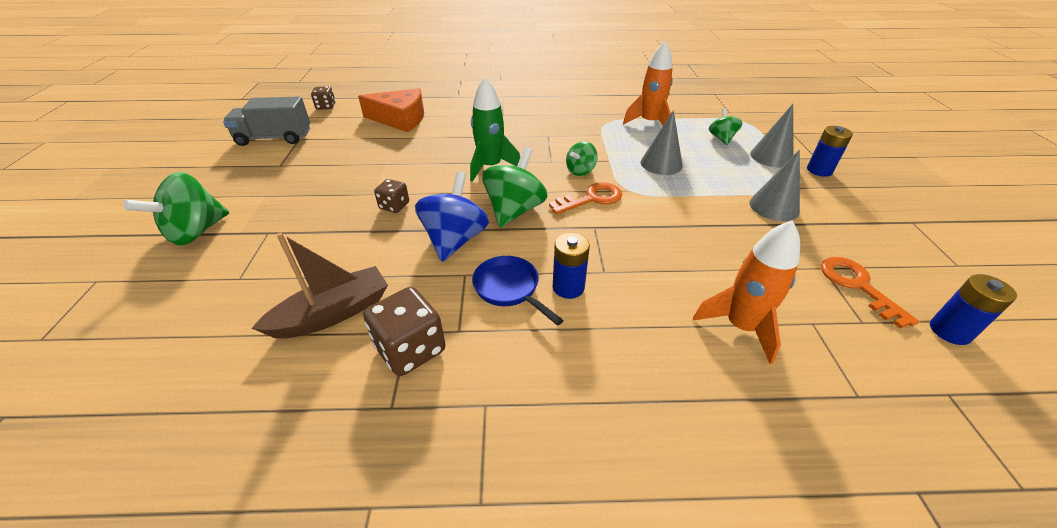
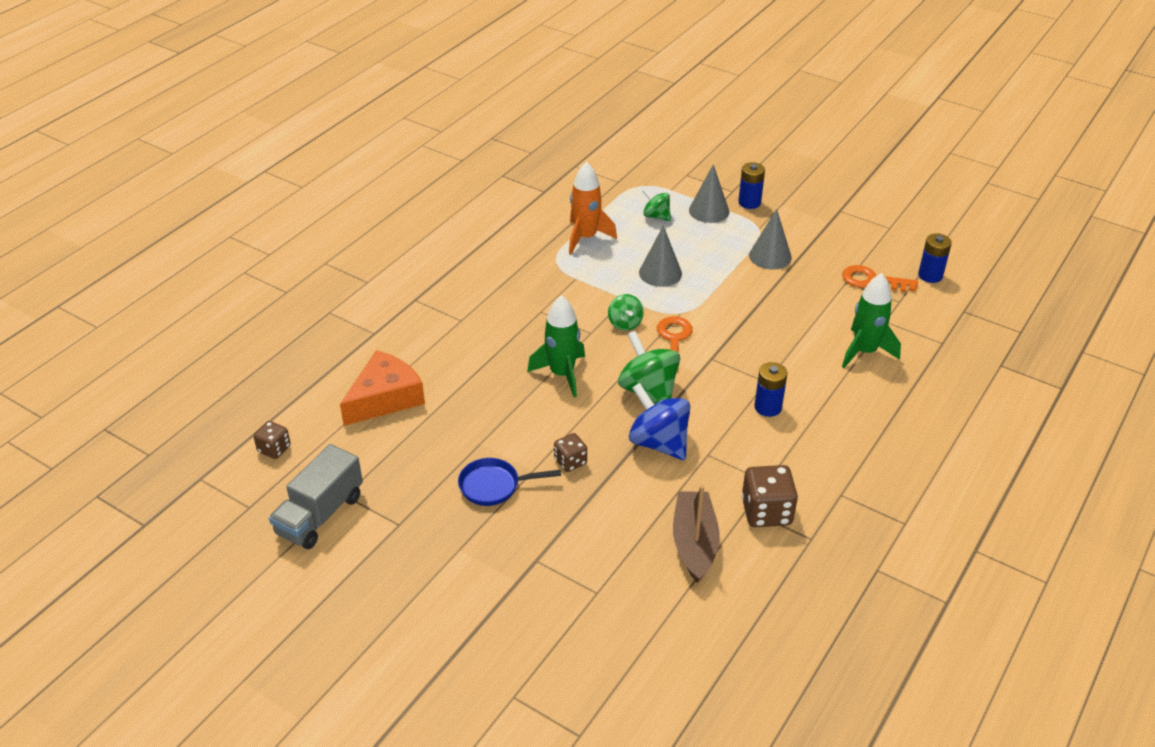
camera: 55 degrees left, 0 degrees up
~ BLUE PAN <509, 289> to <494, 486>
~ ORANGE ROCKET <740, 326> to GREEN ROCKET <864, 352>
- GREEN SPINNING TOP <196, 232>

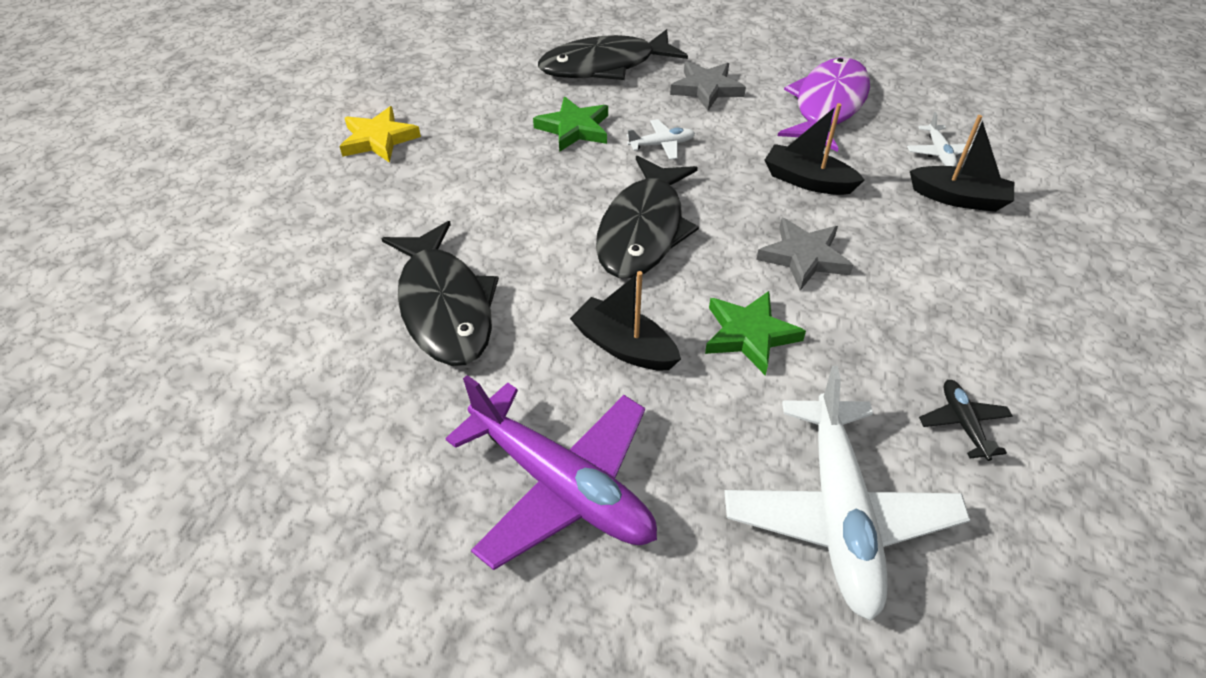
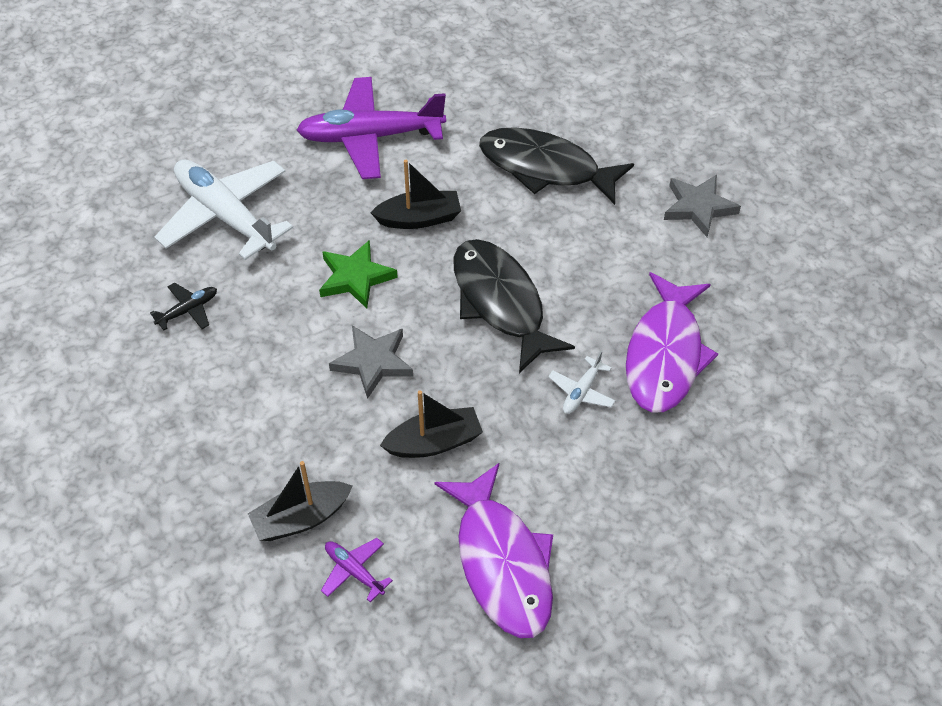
camera: 135 degrees right, 5 degrees up
~ BLACK PLANE <963, 423> = <188, 310> 75 degrees counterclockwise
~ WHITE PLANE <939, 153> to PURPLE PLANE <354, 571>
~ GREEN STAR <574, 128> to PURPLE FISH <665, 355>
~ GREY STAR <706, 89> to <698, 207>
- YELLOW STAR <379, 139>
- BLACK FISH <605, 66>

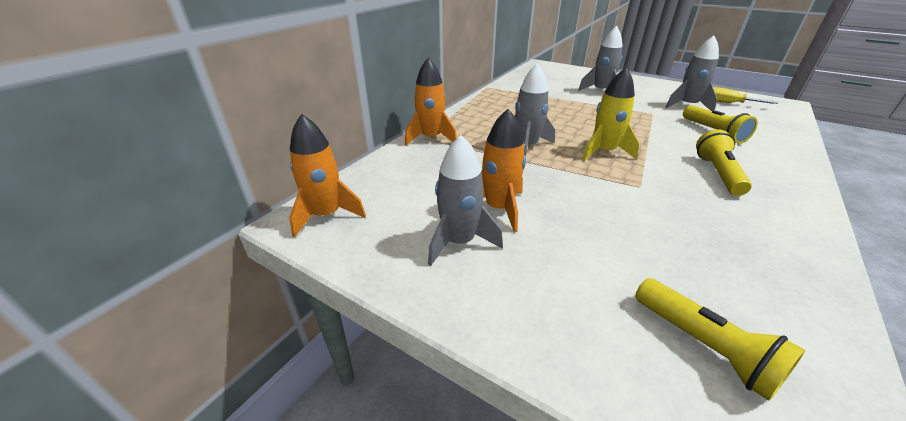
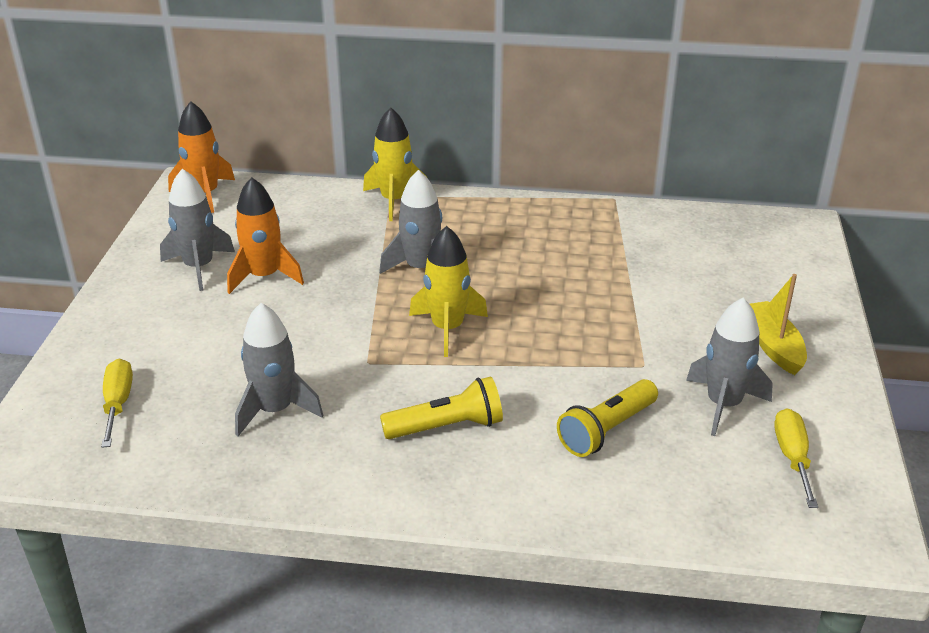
camera: 65 degrees right, 0 degrees up
~ YELLOW FLASHLIGHT <705, 346> to YELLOW SCREWDRIVER <118, 403>
~ GREY ROCKET <601, 91> to <275, 410>
~ ORANGE ROCKET <431, 138> to YELLOW ROCKET <394, 201>
+ YELLOW BOAT <773, 345>

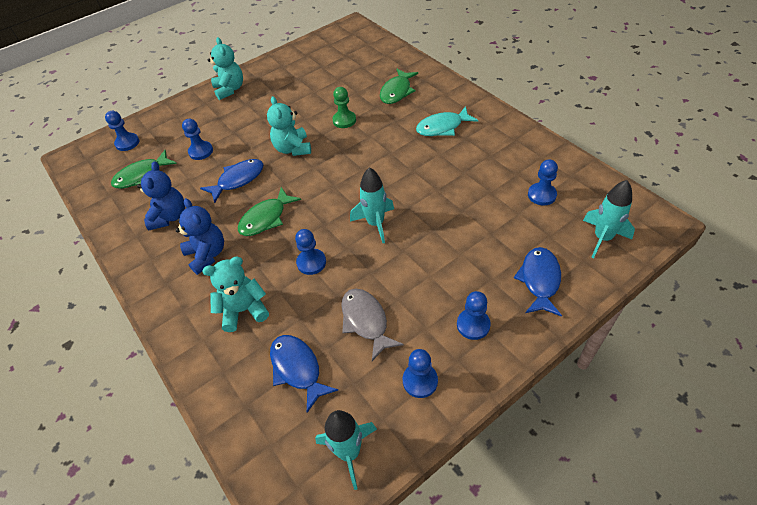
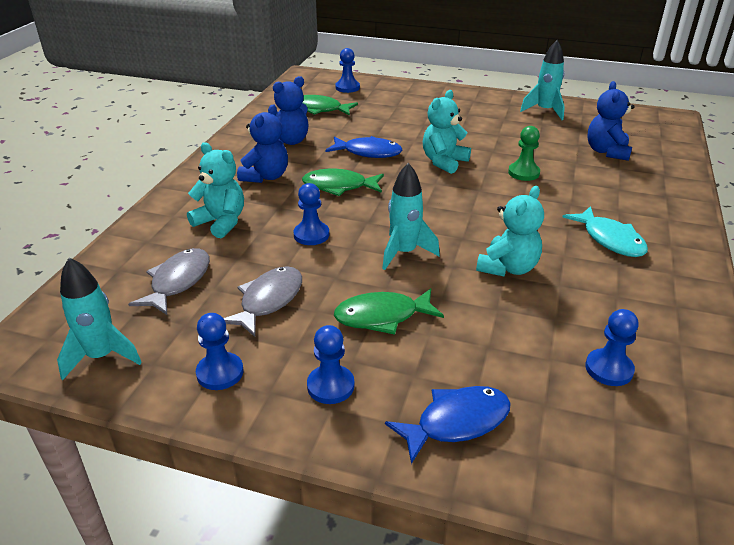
camera: 50 degrees right, 15 degrees down
~ BLUE FISH <297, 369> to GREY FISH <178, 282>
~ GREEN FISH <397, 92> to <382, 316>
~ TURQUOISE TEDDY BEAR <230, 89> to <508, 268>
~ TURQUOISE ROCKET <602, 238> to <544, 111>
~ TURQUOISE FISH <442, 127> = <610, 239> 150 degrees counterclockwise
+ BLUE TEDDY BEAR <606, 152>
- BLUE PAWN <201, 151>

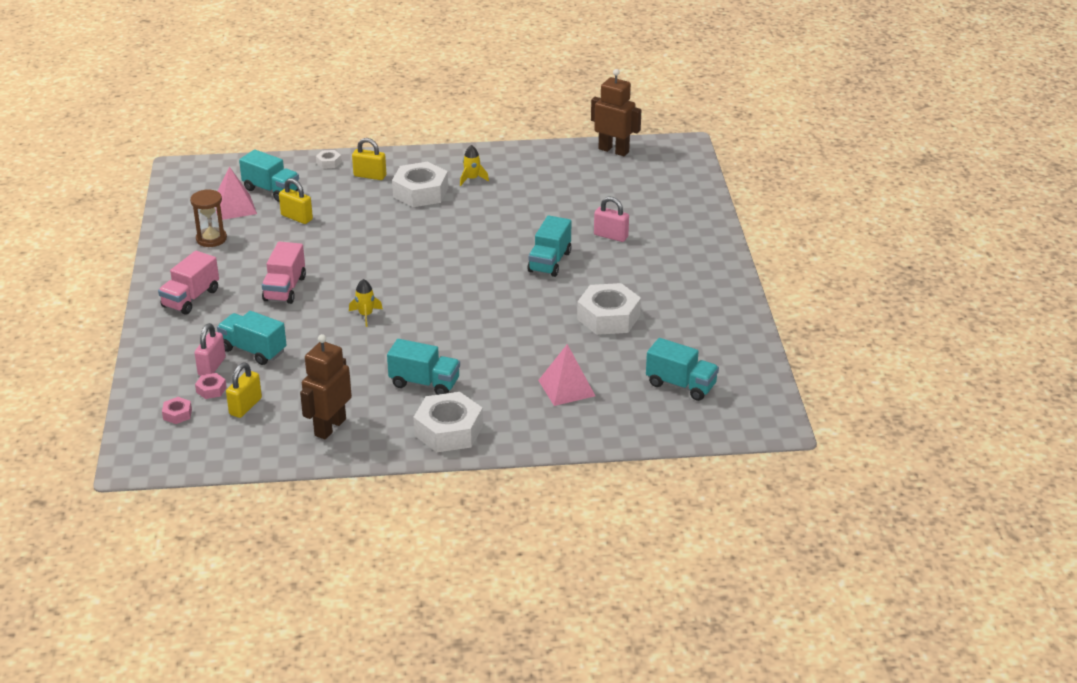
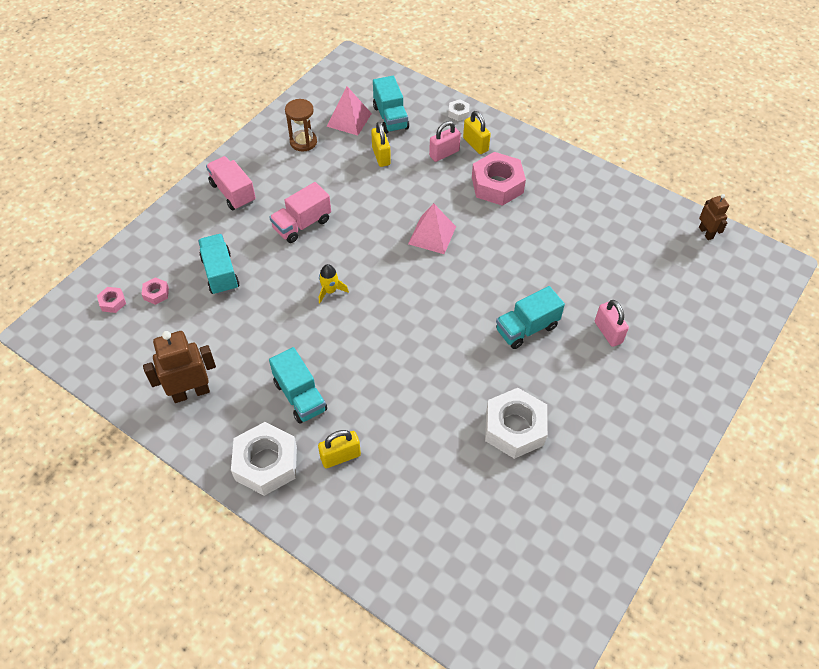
camera: 40 degrees right, 20 degrees up
~ PINK TRUCK <191, 298> = <233, 192> 75 degrees clockwise
~ YELLOW PADLOCK <245, 406> to <340, 456>
~ PINK PYRAMID <566, 388> to <432, 235>
~ PINK PADLOCK <212, 367> to <444, 153>
~ WHITE NUT <420, 192> to PINK NUT <497, 185>
~ BROWN ROBOT <614, 150> = <706, 233> x0.58
- YELLOW ROCKET <472, 179>
- TURQUOISE TRUCK <681, 385>

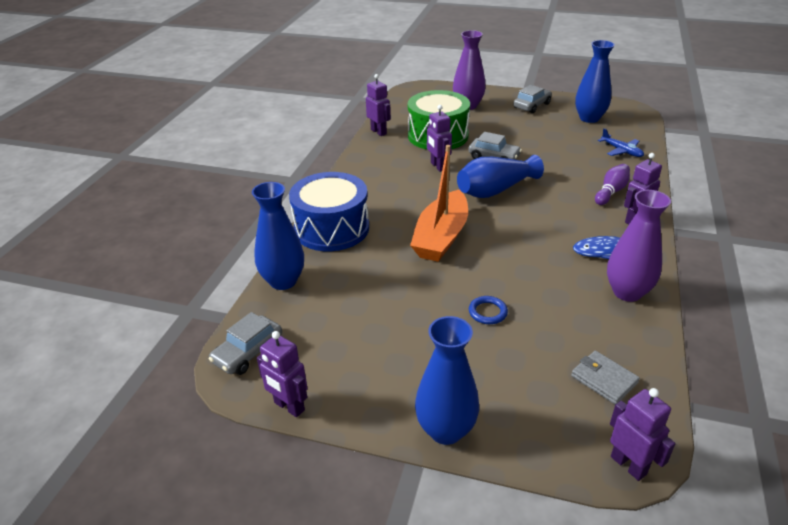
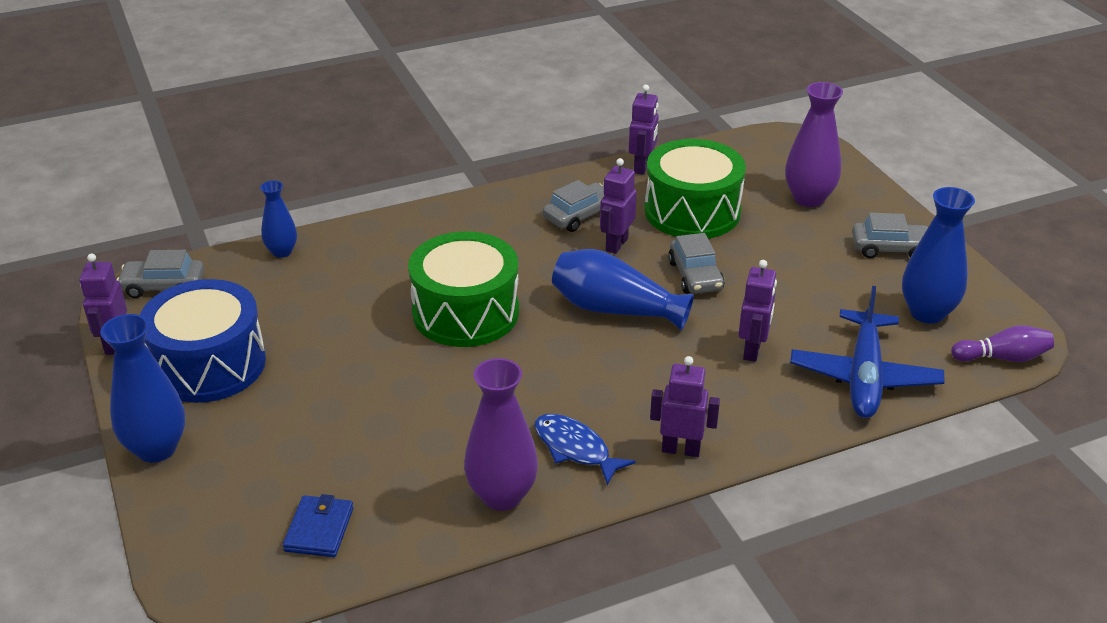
camera: 50 degrees right, 0 degrees up
~ BLUE DRUM <332, 228> to <209, 364>
~ BLUE VASE <283, 281> = <282, 252> x0.60
~ GREY WALLET <604, 379> to BLUE WALLET <319, 529>
~ ORANGE BOAT <441, 237> to GREEN DRUM <466, 312>
+ GREY CAR <579, 215>
~ PURPLE ROBOT <628, 465> to <752, 350>
~ BLUE PLANE <621, 151> = <864, 376> x1.85
~ PURPLE BOWLING PIN <611, 192> to <1002, 357>
- BLUE RING <487, 312>

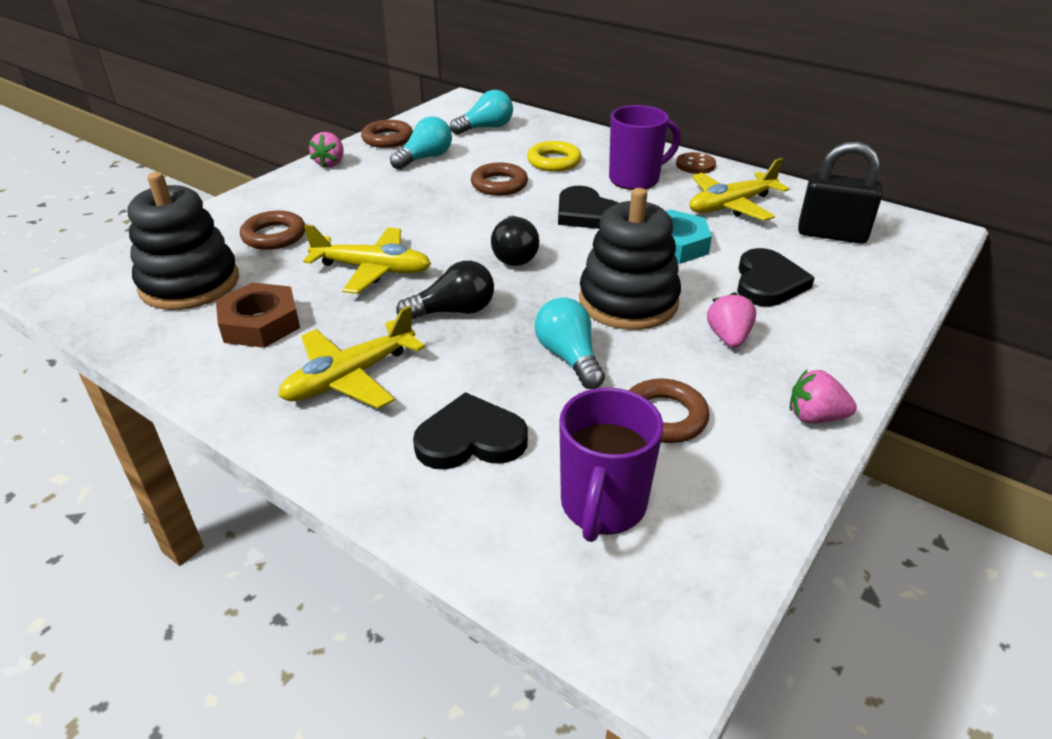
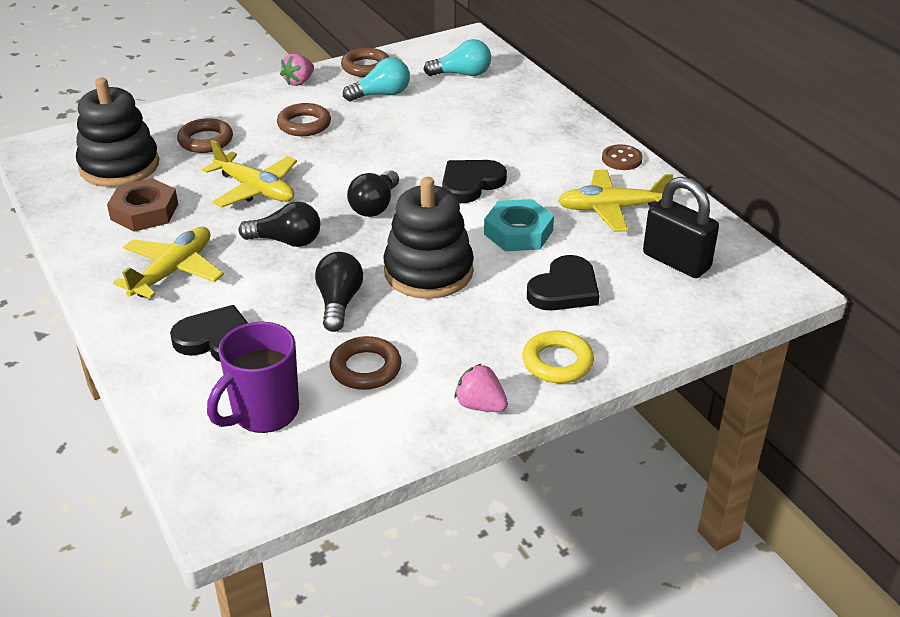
camera: 25 degrees right, 0 degrees up
~ YELLOW PLANE <349, 377> = <173, 271> 135 degrees clockwise
~ BROWN RING <499, 184> to <304, 124>
~ TURQUOISE LIGHT BULB <569, 357> to BLACK LIGHT BULB <339, 303>
~ BLACK HEART <586, 213> = <470, 183> 60 degrees clockwise
~ YELLOW RING <554, 161> to <557, 362>
- PURPLE MUG <636, 179>
- PINK STRAWBERRY <728, 337>

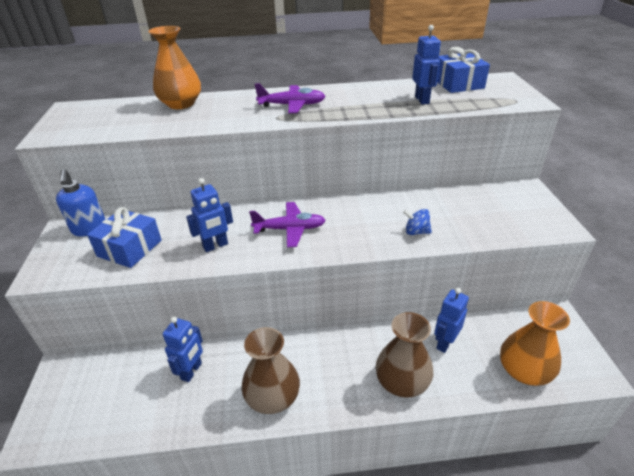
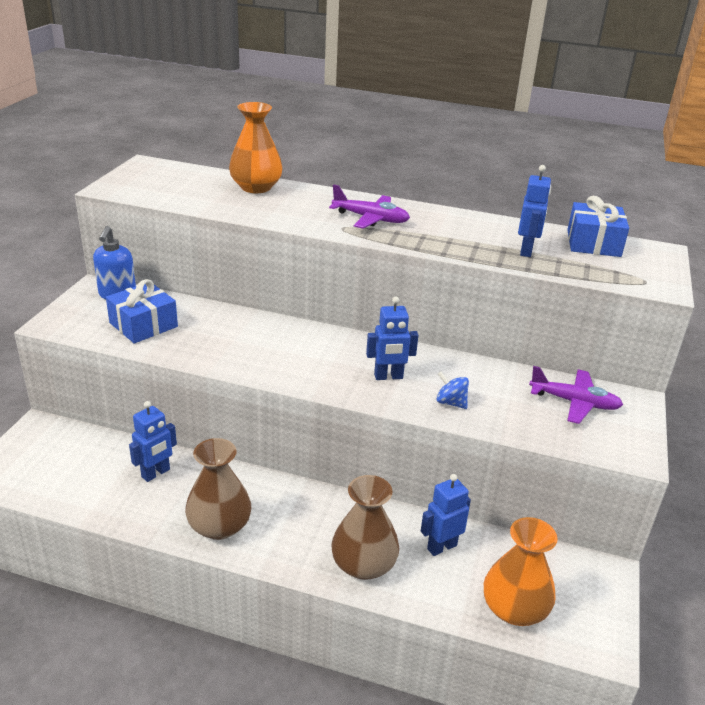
camera: 20 degrees right, 5 degrees down
~ BLUE ROBOT <215, 246> to <388, 377>
~ PURPLE PLANE <290, 229> to <574, 402>

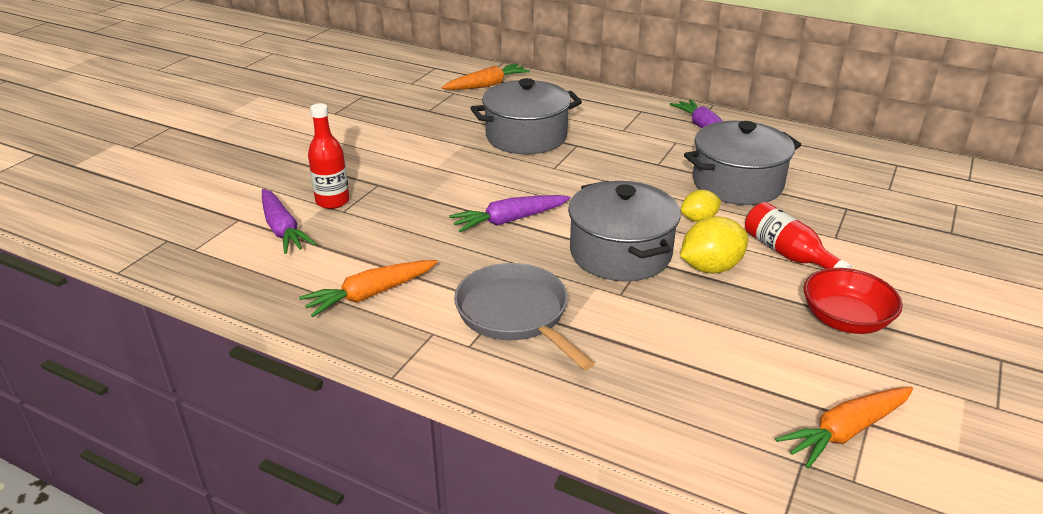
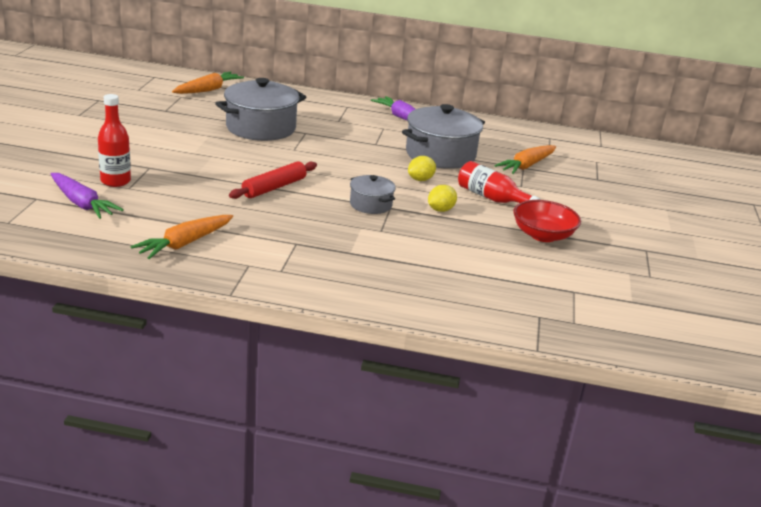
camera: 20 degrees left, 5 degrees down
~ PURPLE CARROT <509, 220> to RED ROLLING PIN <274, 187>
~ GREY POT <620, 253> = <370, 204> x0.53
~ YELLOW LEMON <710, 268> = <440, 210> x0.63
~ ORANGE CARROT <845, 431> to <526, 166>
- GREY PAN <515, 314>

